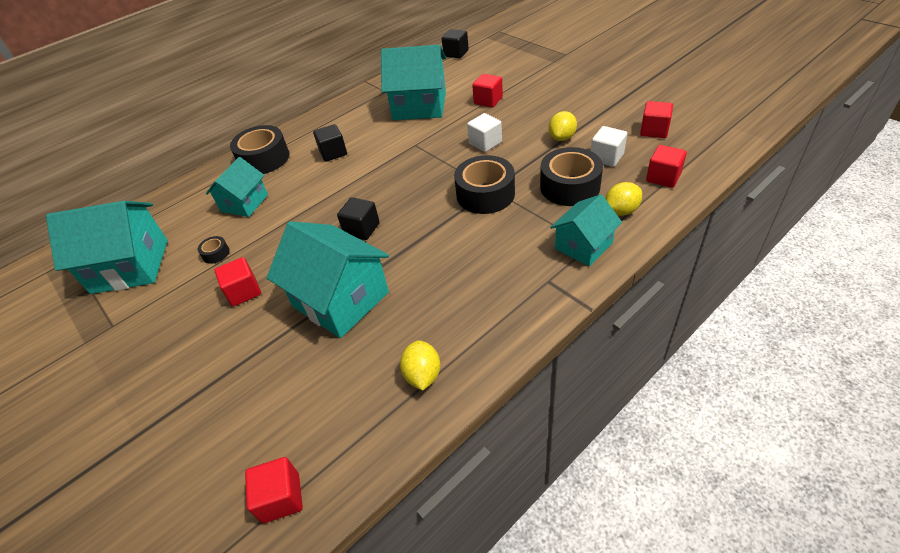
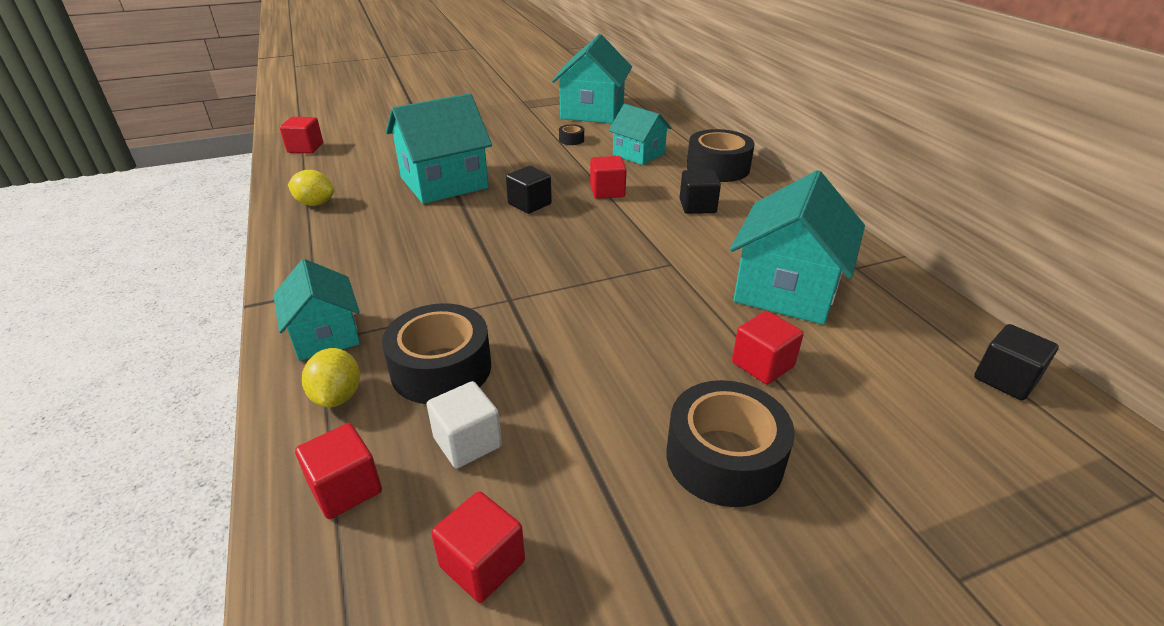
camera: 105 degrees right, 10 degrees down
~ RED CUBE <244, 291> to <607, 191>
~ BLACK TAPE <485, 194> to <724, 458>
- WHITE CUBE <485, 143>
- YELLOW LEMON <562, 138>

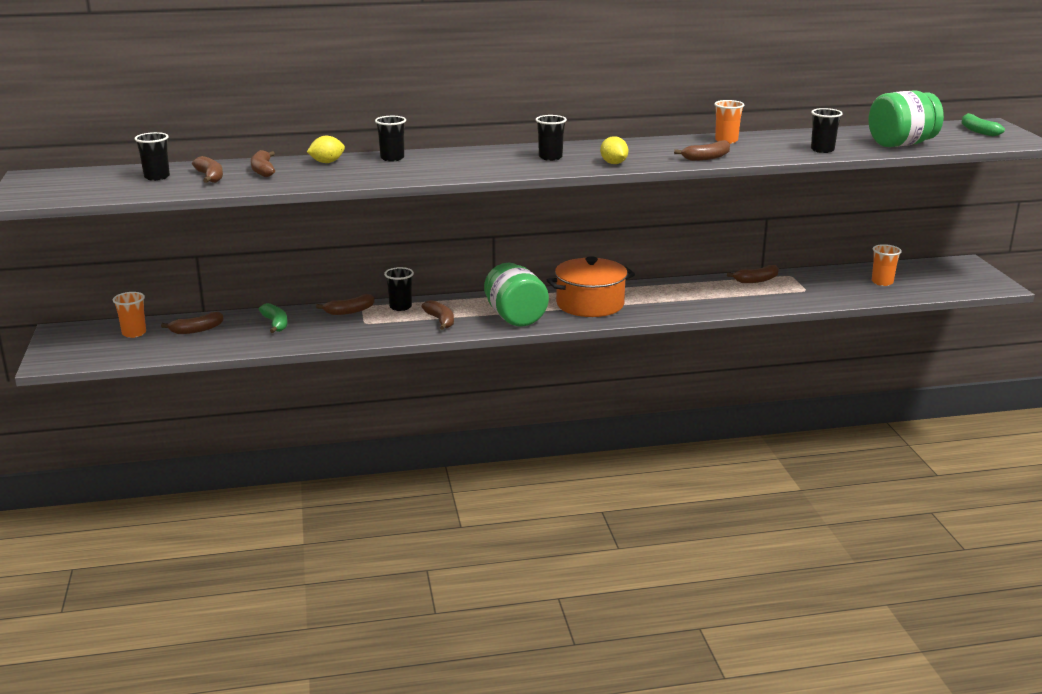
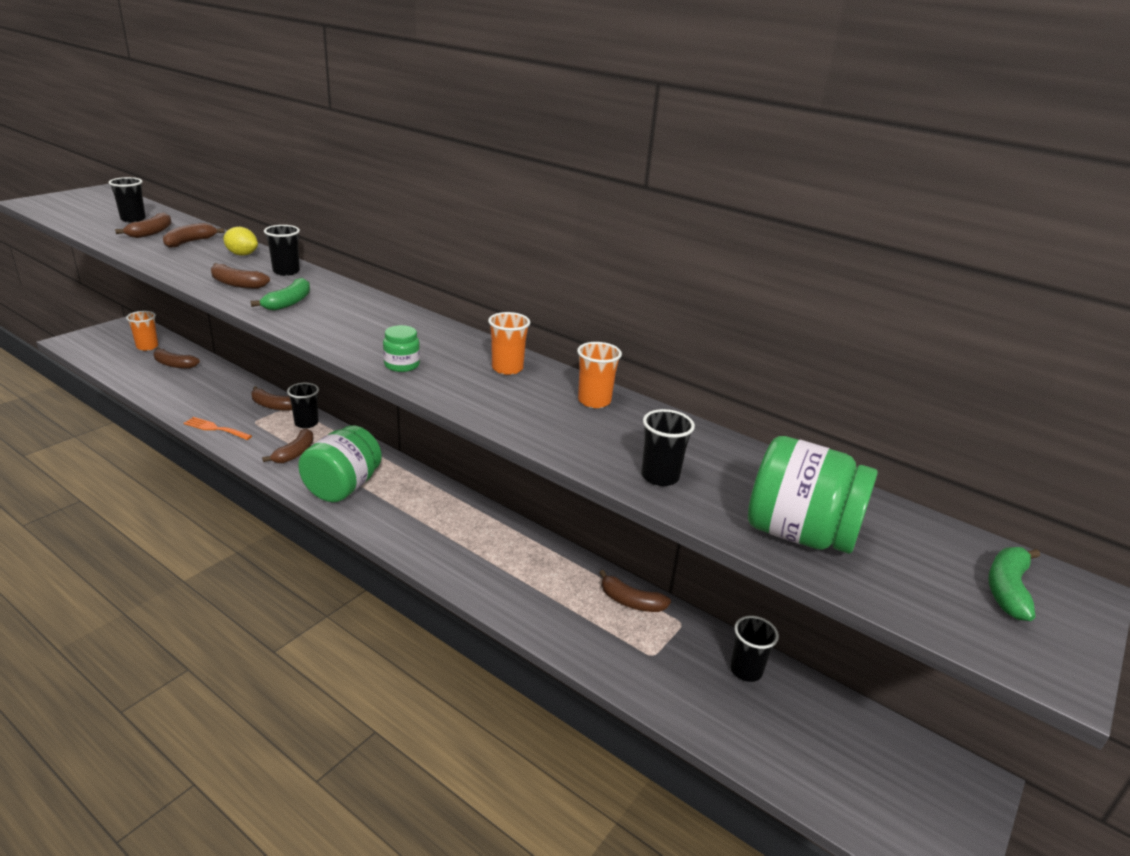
camera: 45 degrees right, 5 degrees up
+ ORANGE FORK <215, 428>
~ BROWN BANANA <706, 158> to <237, 284>
~ GREEN BANANA <275, 324> to <289, 302>
~ YELLOW LEMON <613, 163> to GREEN JAR <402, 365>
~ ORANGE CUP <882, 282> to <507, 368>
~ BLACK CUP <550, 157> to <746, 670>
- ORANGE POT <590, 304>

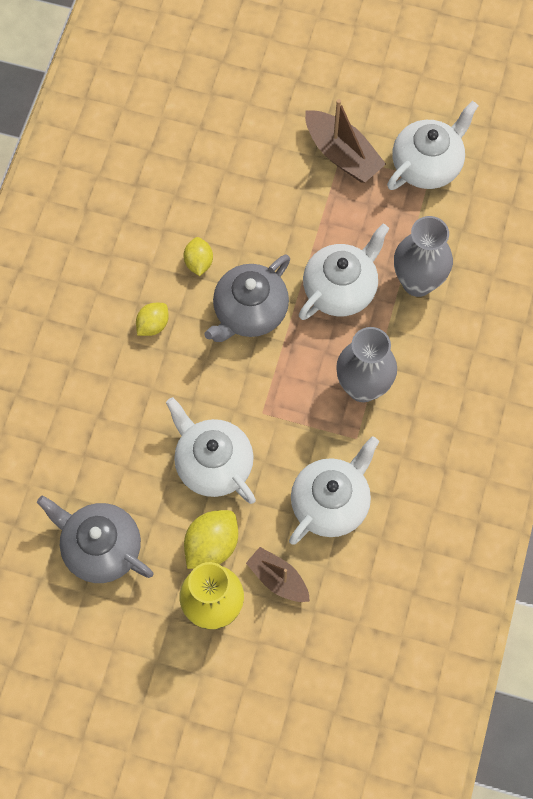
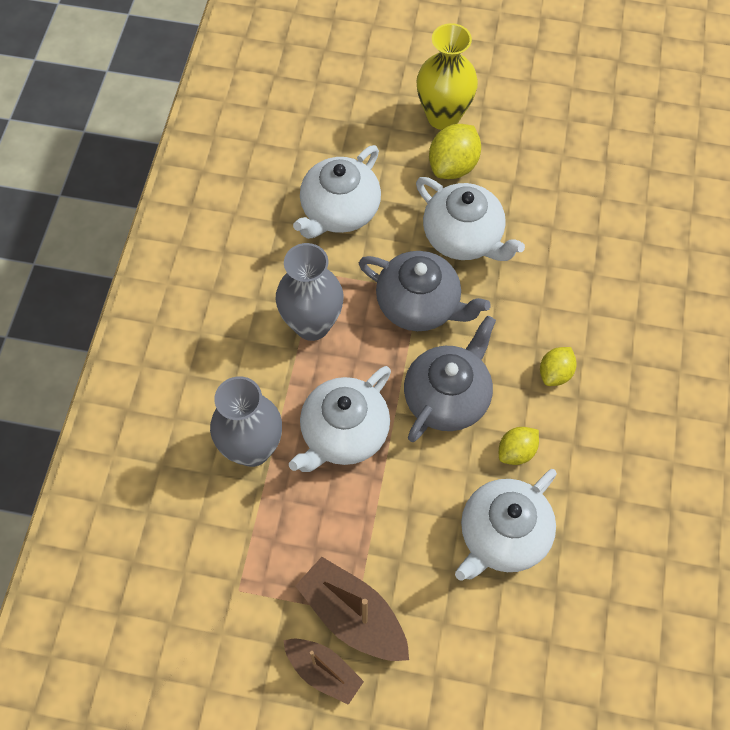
camera: 175 degrees right, 5 degrees down
~ BROWN BOAT <278, 579> to <323, 671>
~ GREY TEAPOT <101, 547> to <419, 305>
~ WHITE TEAPOT <427, 164> to <502, 535>
~ YELLOW LEMON <198, 262> = <516, 451> 60 degrees clockwise

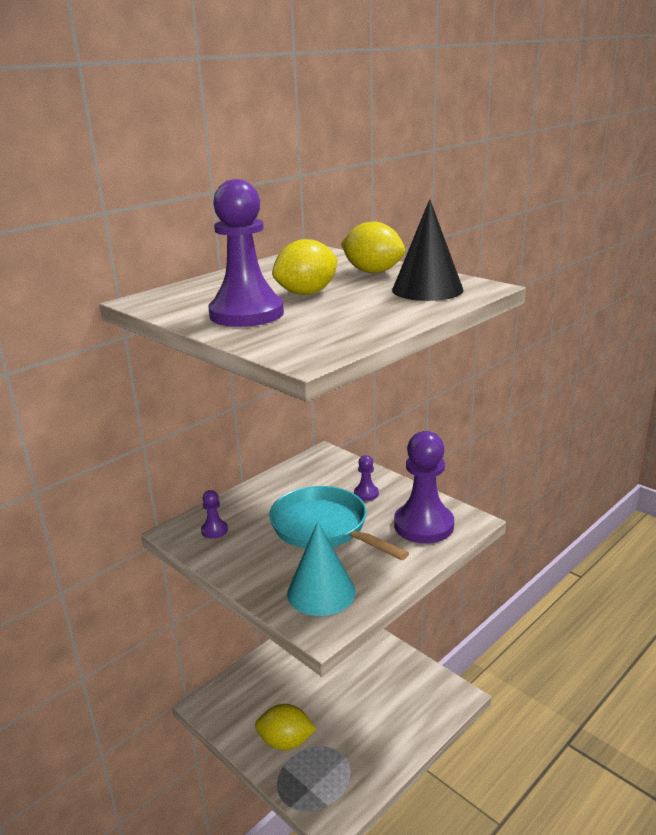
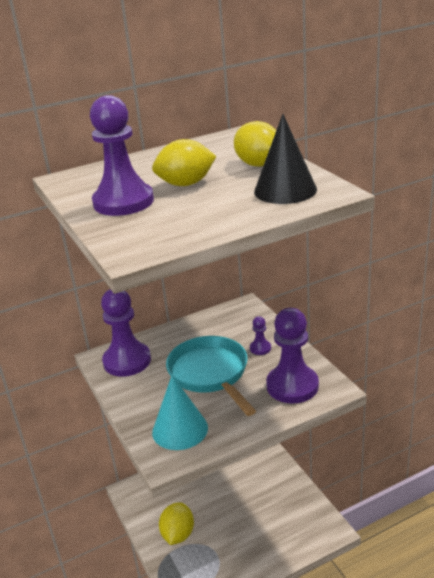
camera: 20 degrees right, 5 degrees up
~ PURPLE PAWN <214, 530> = <127, 361> x2.23
~ YELLOW LEMON <286, 741> = <178, 534> 75 degrees clockwise

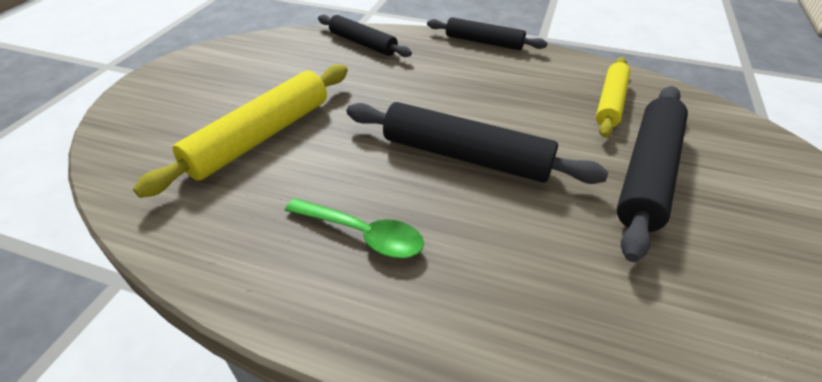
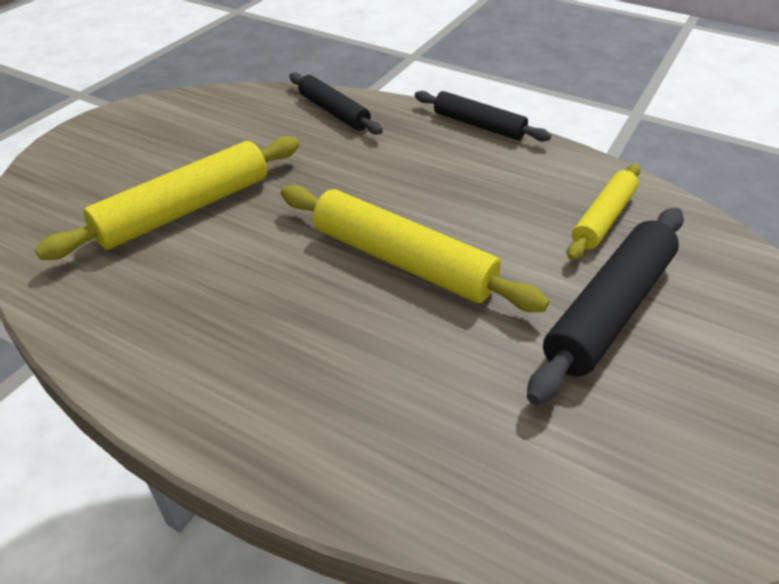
camera: 10 degrees right, 0 degrees up
~ BLACK ROLLING PIN <465, 156> to YELLOW ROLLING PIN <402, 261>
- GREEN SPOON <363, 234>

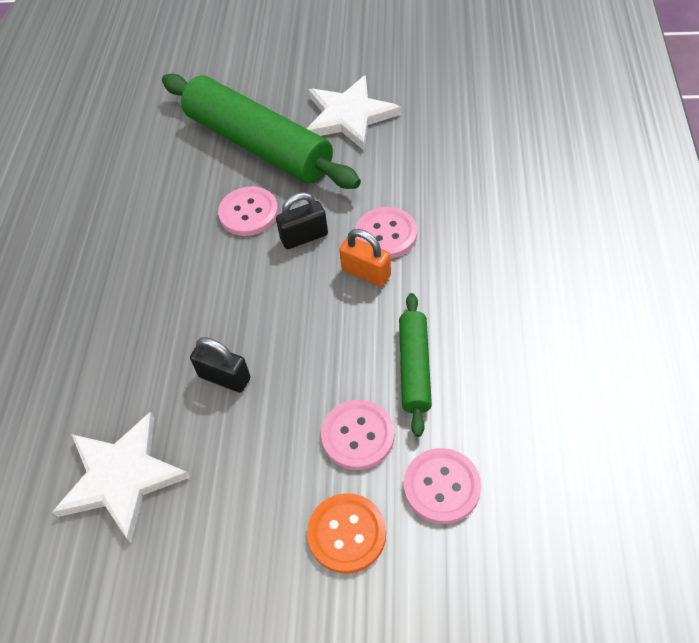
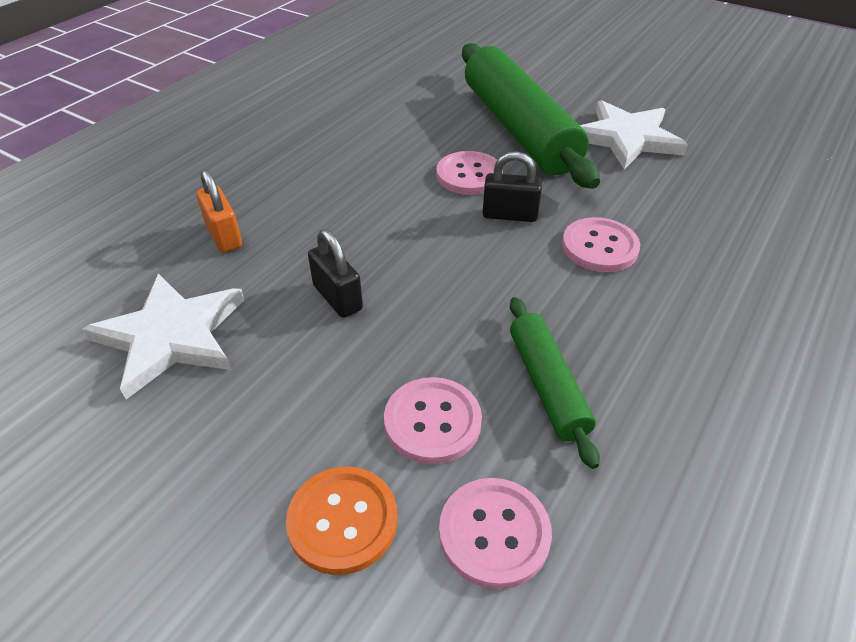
camera: 25 degrees right, 10 degrees down
~ ORANGE PADLOCK <366, 273> to <224, 236>
~ GREEN ROLLING PIN <414, 368> = <547, 385> 45 degrees counterclockwise

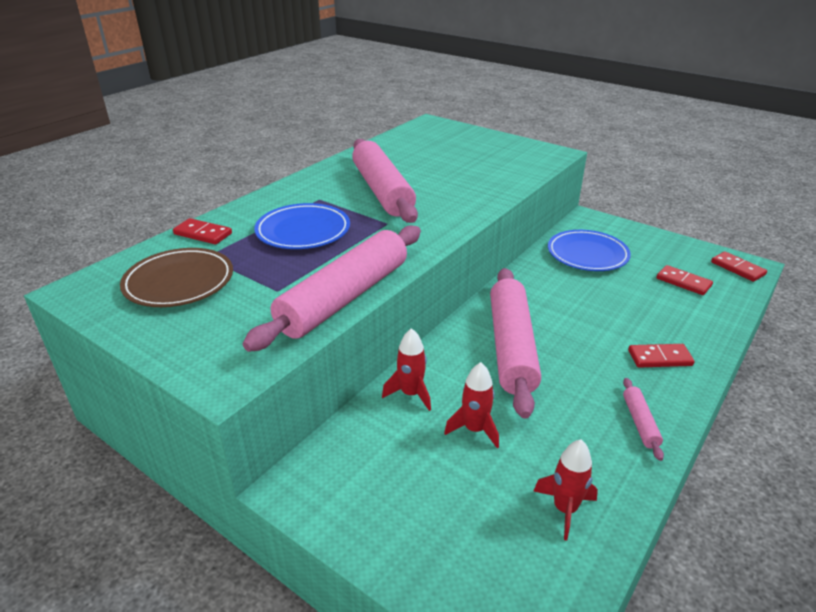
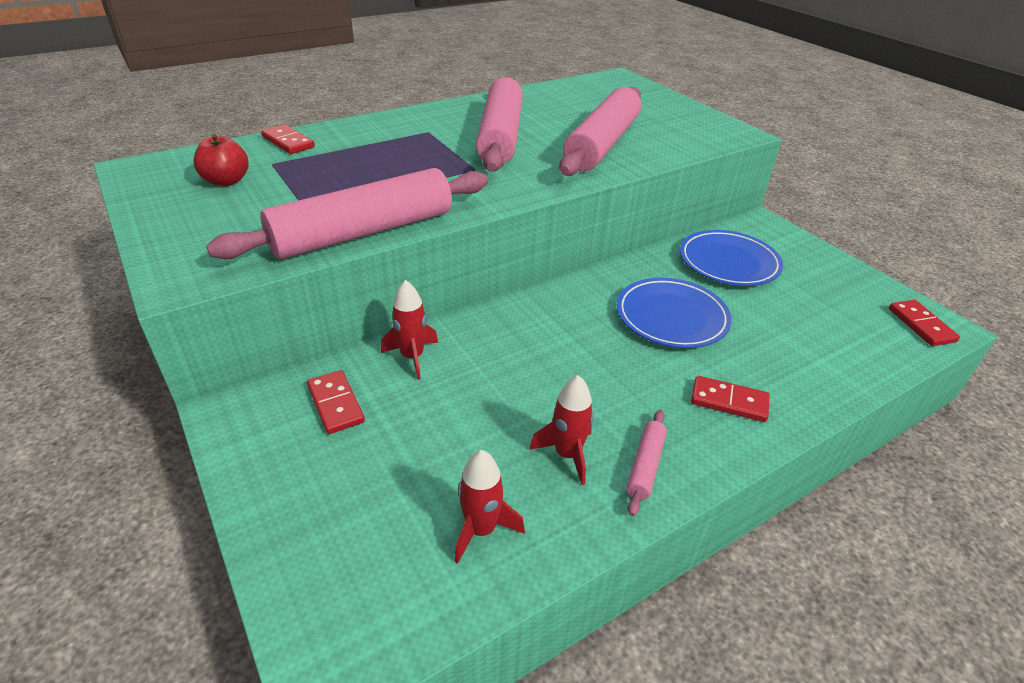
camera: 20 degrees right, 5 degrees up
~ BROWN PLATE <179, 282> to RED APPLE <226, 181>
~ RED DOMINO <683, 282> to <336, 404>
~ RED ROCKET <474, 429> to <567, 454>
~ PINK ROLLING PIN <511, 347> to <602, 144>
~ BLUE PLATE <303, 231> to <671, 317>

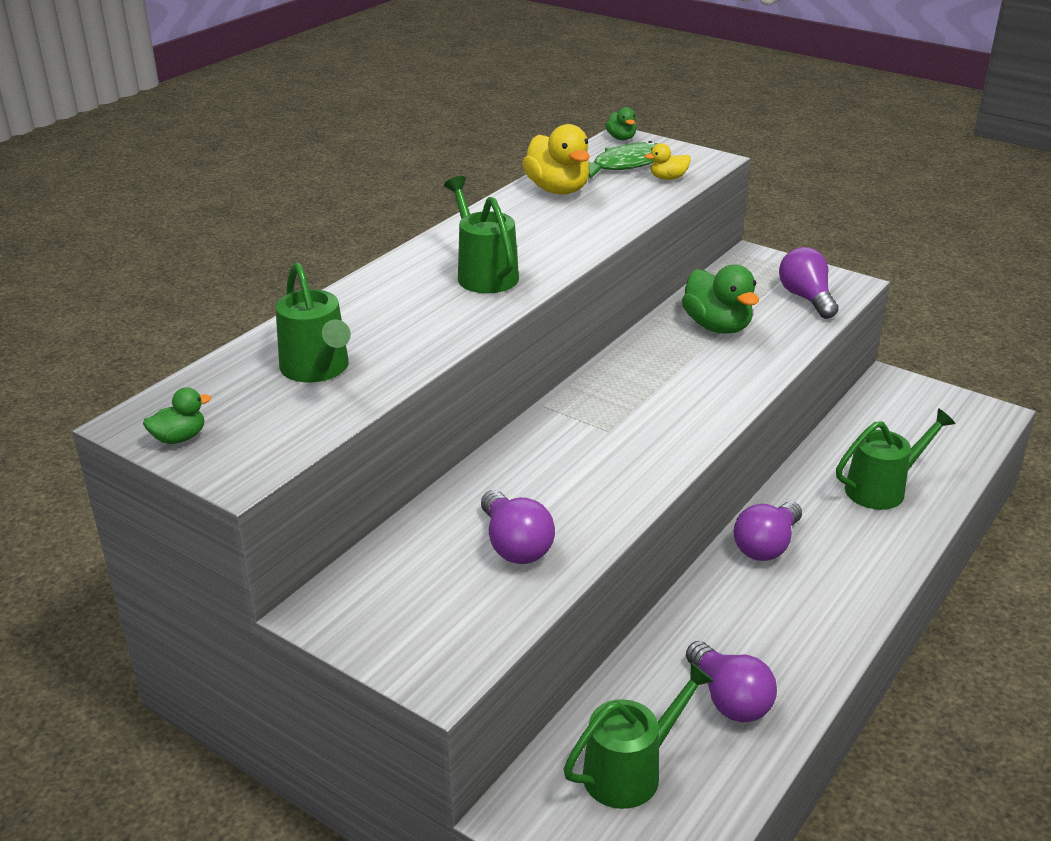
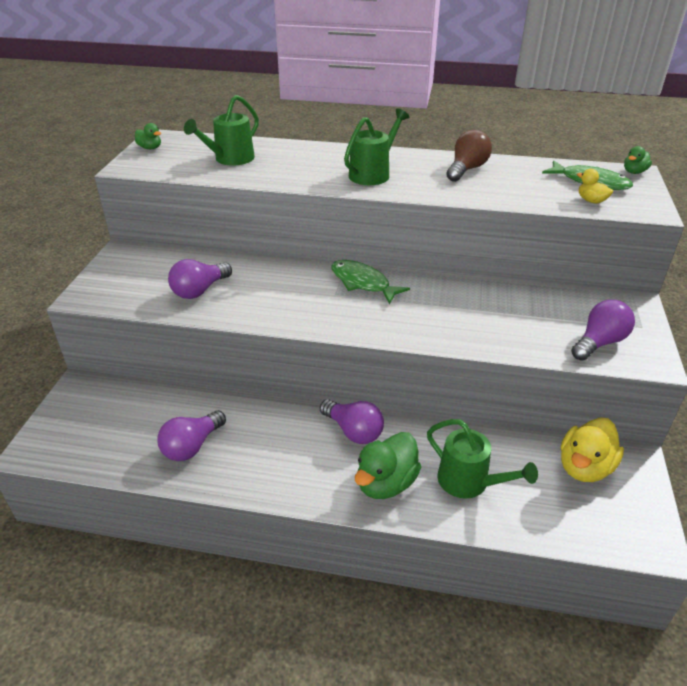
camera: 65 degrees right, 5 degrees up
~ PURPLE LIGHT BULB <766, 546> = <353, 431> 150 degrees counterclockwise
+ GREEN FISH <363, 283>
~ GREEN DUCK <717, 326> to <386, 483>
+ BROWN LIGHT BULB <466, 169>
~ YELLOW DUCK <558, 190> to <584, 467>
- GREEN WATERING CAN <631, 771>

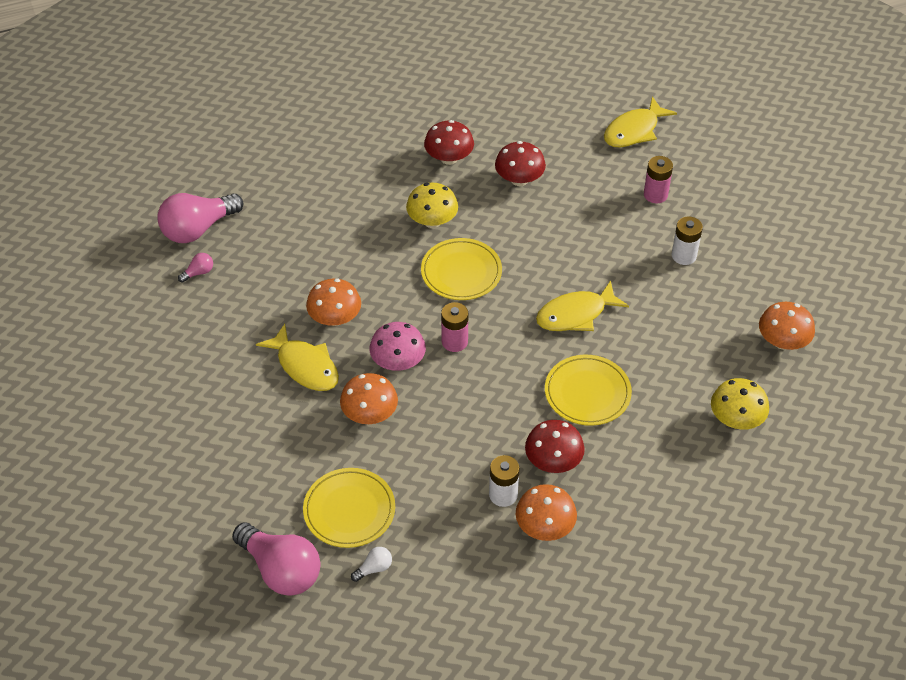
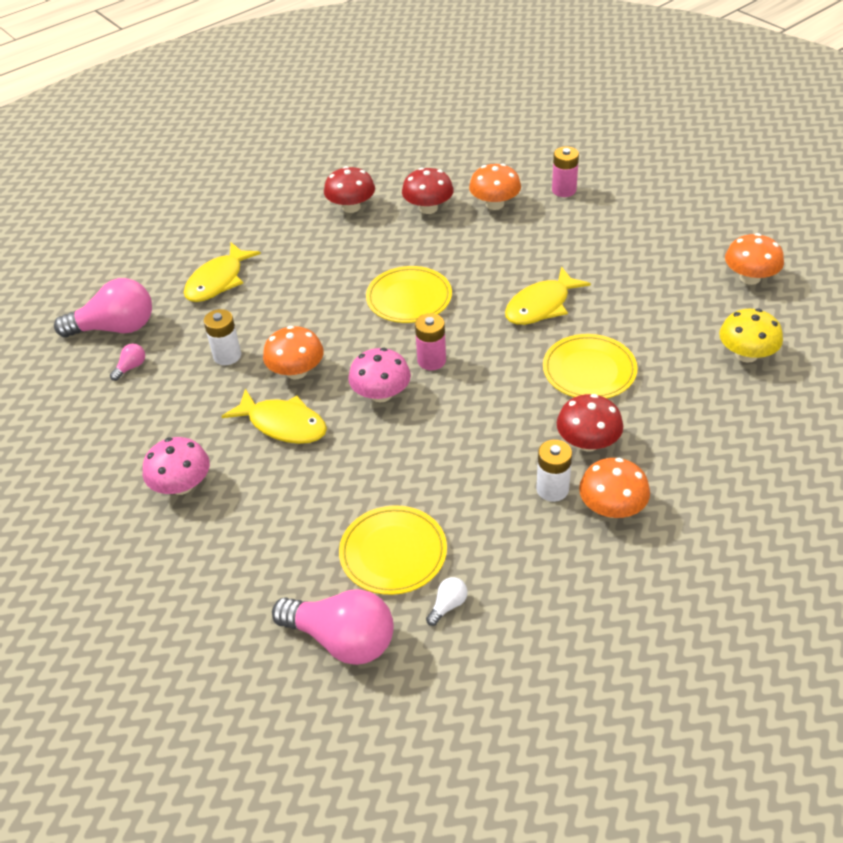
camera: 15 degrees left, 5 degrees down
~ PINK LIGHT BULB <198, 229> = <115, 328> 135 degrees counterclockwise
+ PINK MUSHROOM <182, 485>
~ YELLOW FISH <634, 131> to <218, 281>
~ WHITE BATTERY <684, 255> to <227, 356>
~ ORANGE MUSHROOM <370, 414> to <495, 204>
- YELLOW MUSHROOM <432, 221>

